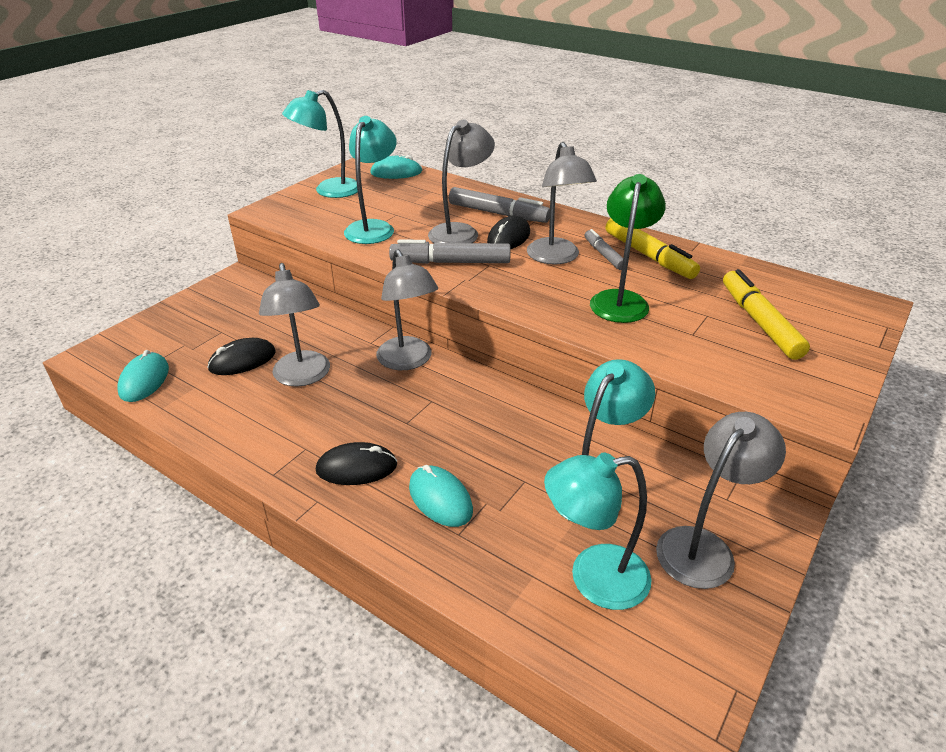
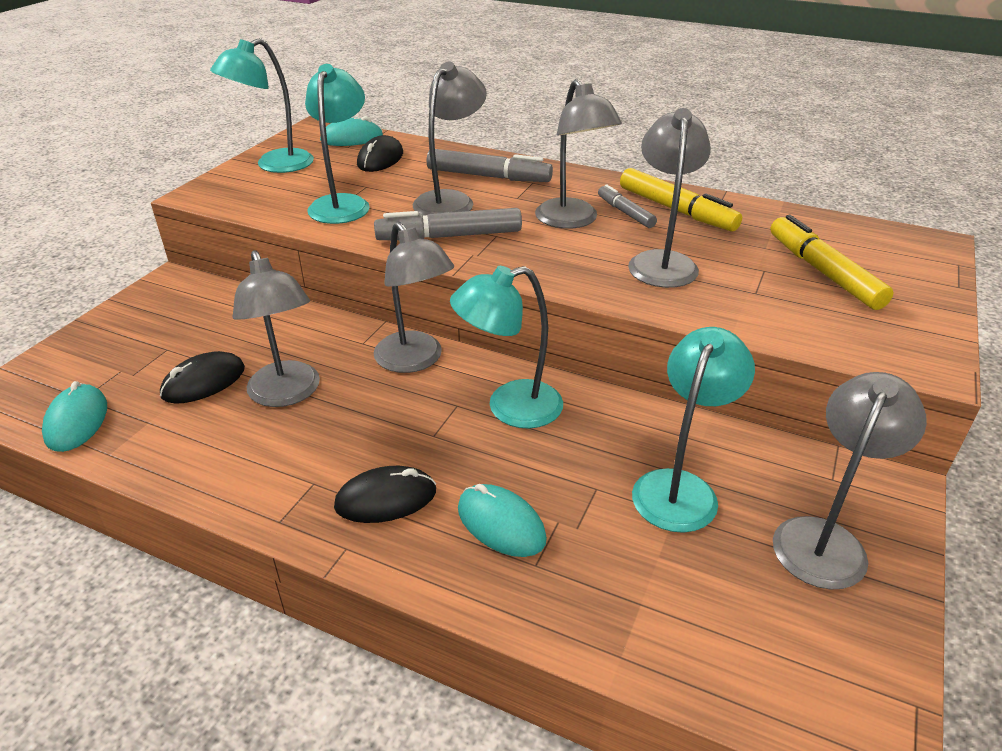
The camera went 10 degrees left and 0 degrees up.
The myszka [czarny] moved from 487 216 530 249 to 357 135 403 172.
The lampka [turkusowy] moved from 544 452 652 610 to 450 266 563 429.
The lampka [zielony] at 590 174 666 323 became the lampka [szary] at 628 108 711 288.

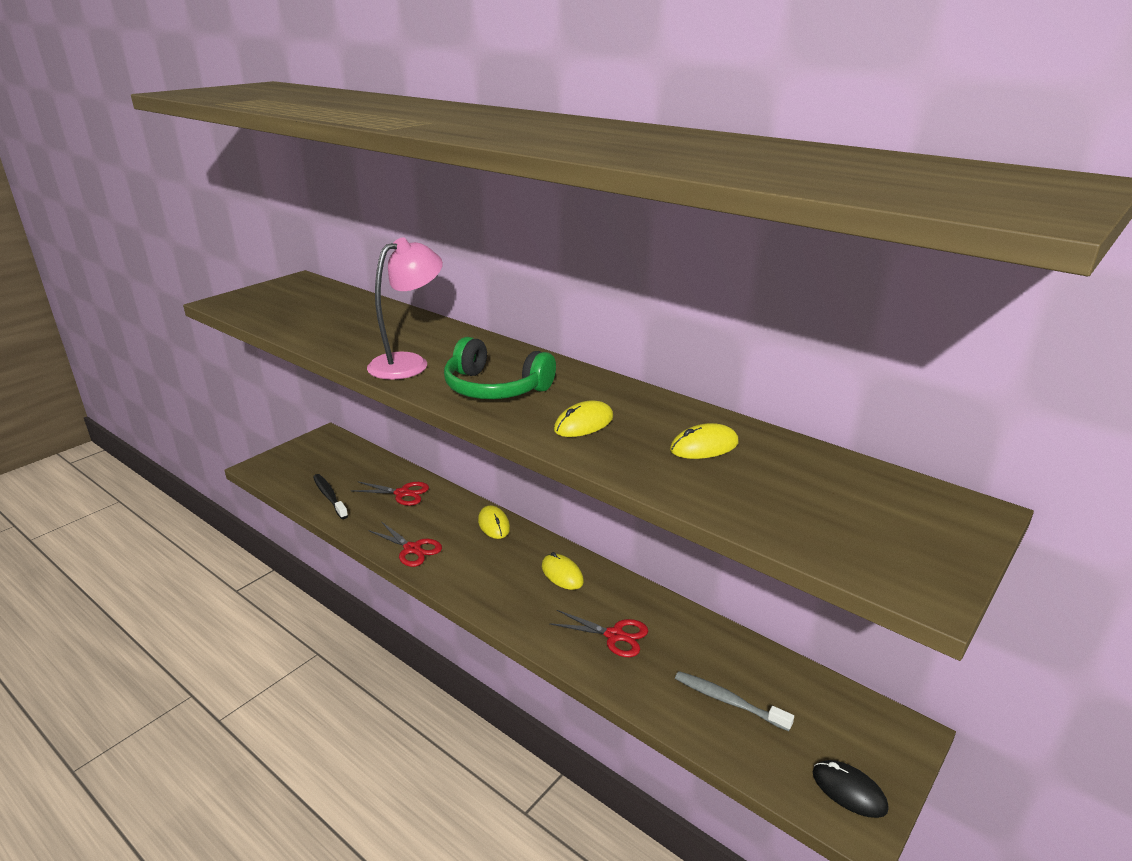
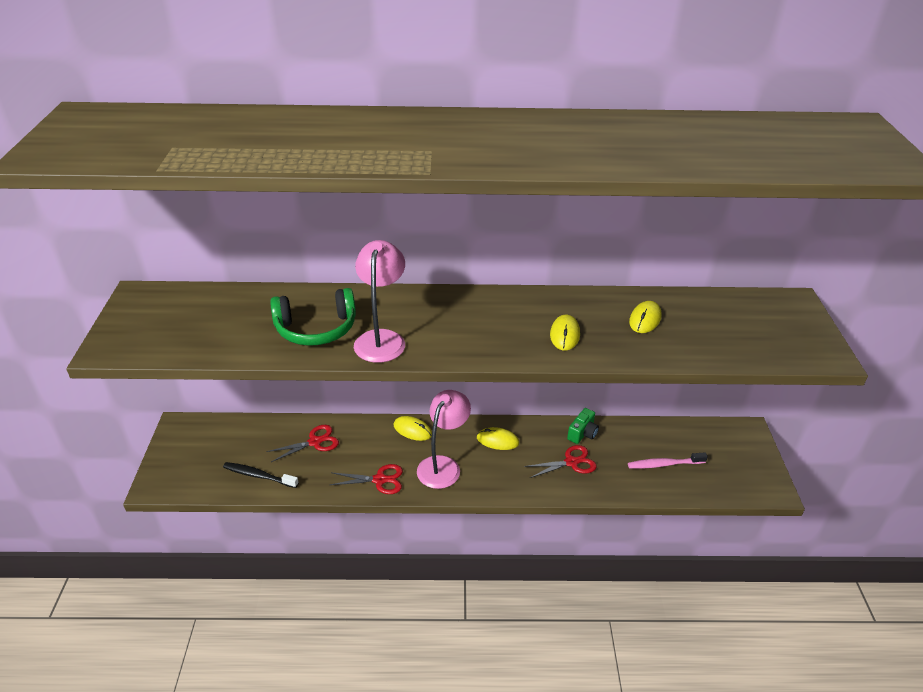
The camera went 40 degrees left and 10 degrees up.
The słuchawki [zielony] moved from 444 337 556 399 to 270 288 356 346.
The lampka [różowy] at 417 390 471 489 appeared.
The aparat fotograficzny [zielony] at 567 408 599 444 appeared.
The szczoteczka do zębów [szary] at 675 671 794 731 became the szczoteczka do zębów [różowy] at 628 452 708 469.
The myszka [czarny] at 813 760 889 818 disappeared.

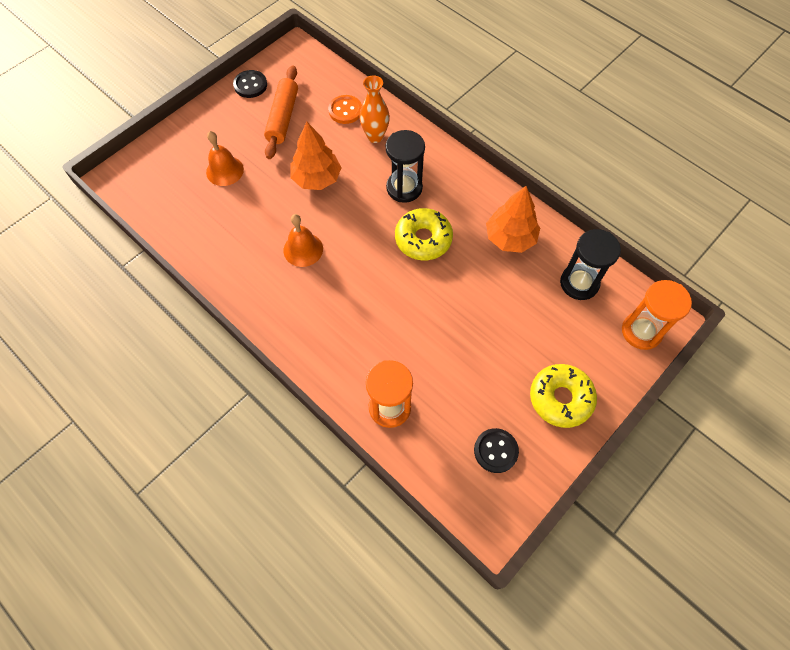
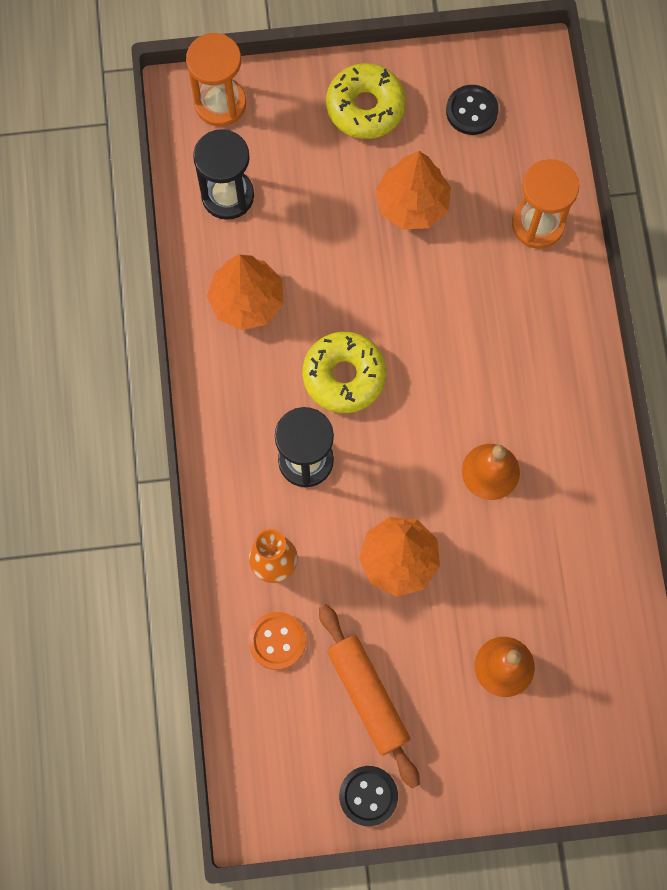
The camera went 140 degrees left and 10 degrees up.
The wałek do ciasta [pomarańczowy] at 264 65 298 159 turned 75 degrees counterclockwise.
The drzewko [pomarańczowy] at 375 151 451 230 appeared.

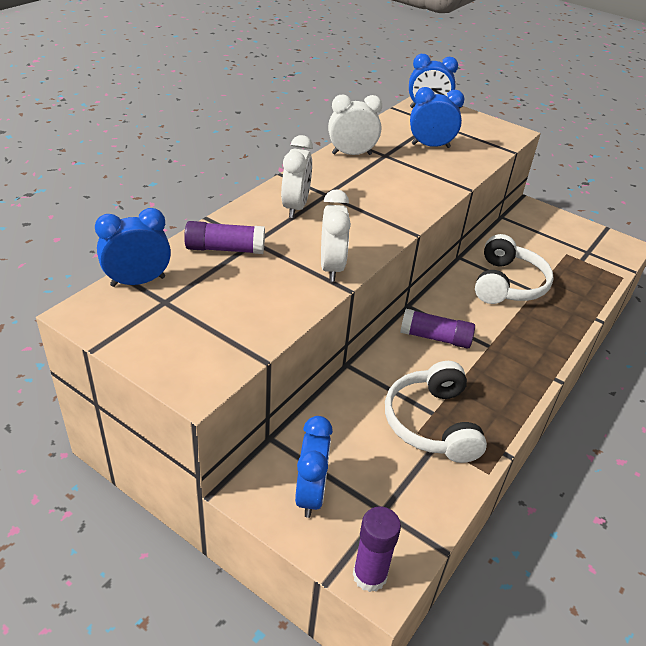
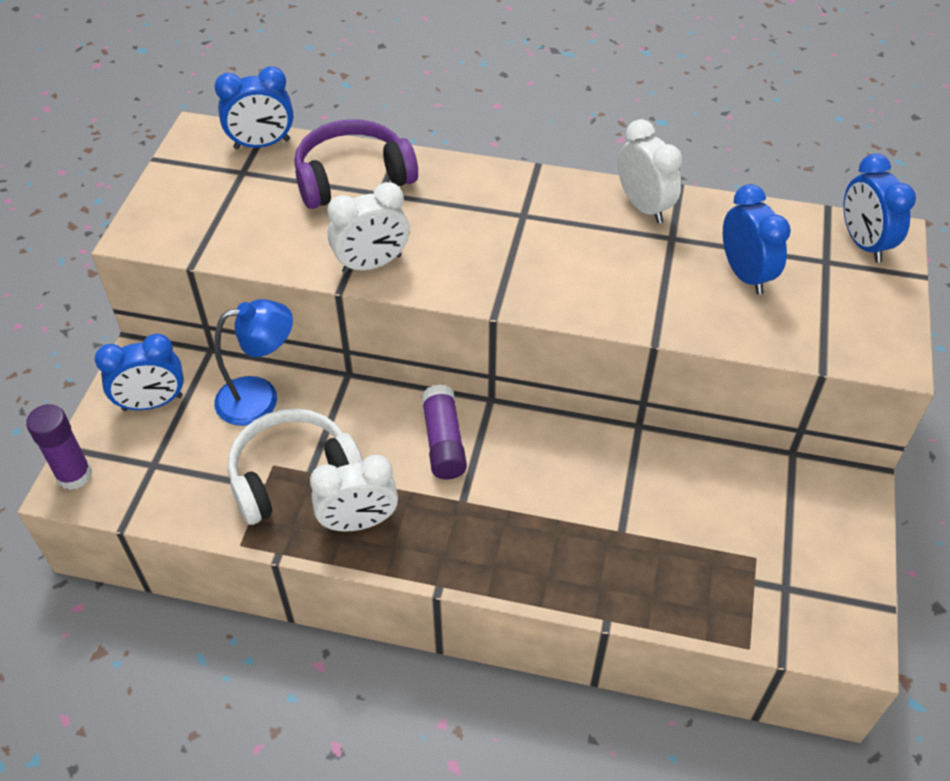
The camera went 70 degrees right and 10 degrees up.
The lampka [niebieski] at 214 299 293 426 appeared.
The budzik [niebieski] at 95 208 171 287 turned 120 degrees clockwise.
The klej w sztyfcie [fioletowy] at 184 221 265 254 was replaced by the słuchawki [fioletowy] at 294 119 418 209.
The budzik [biały] moved from 281 135 313 218 to 310 455 398 532.
The słuchawki [biały] at 475 234 554 304 disappeared.

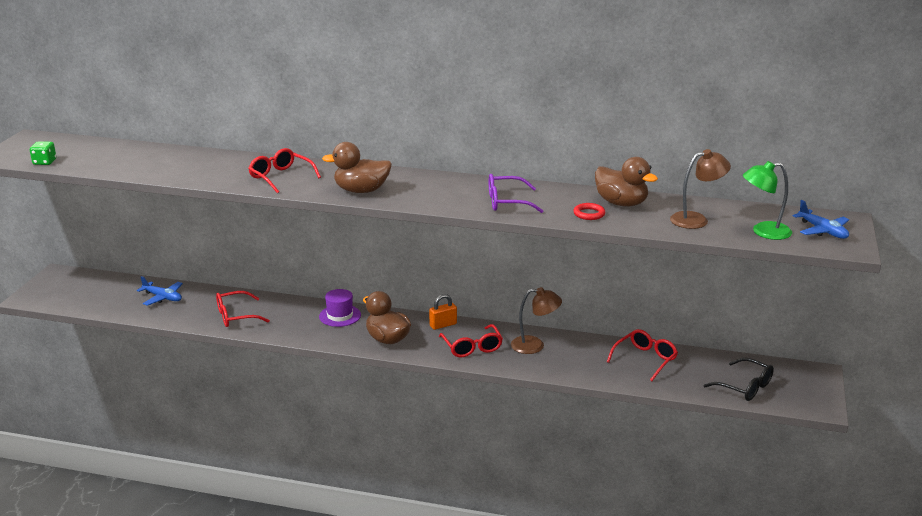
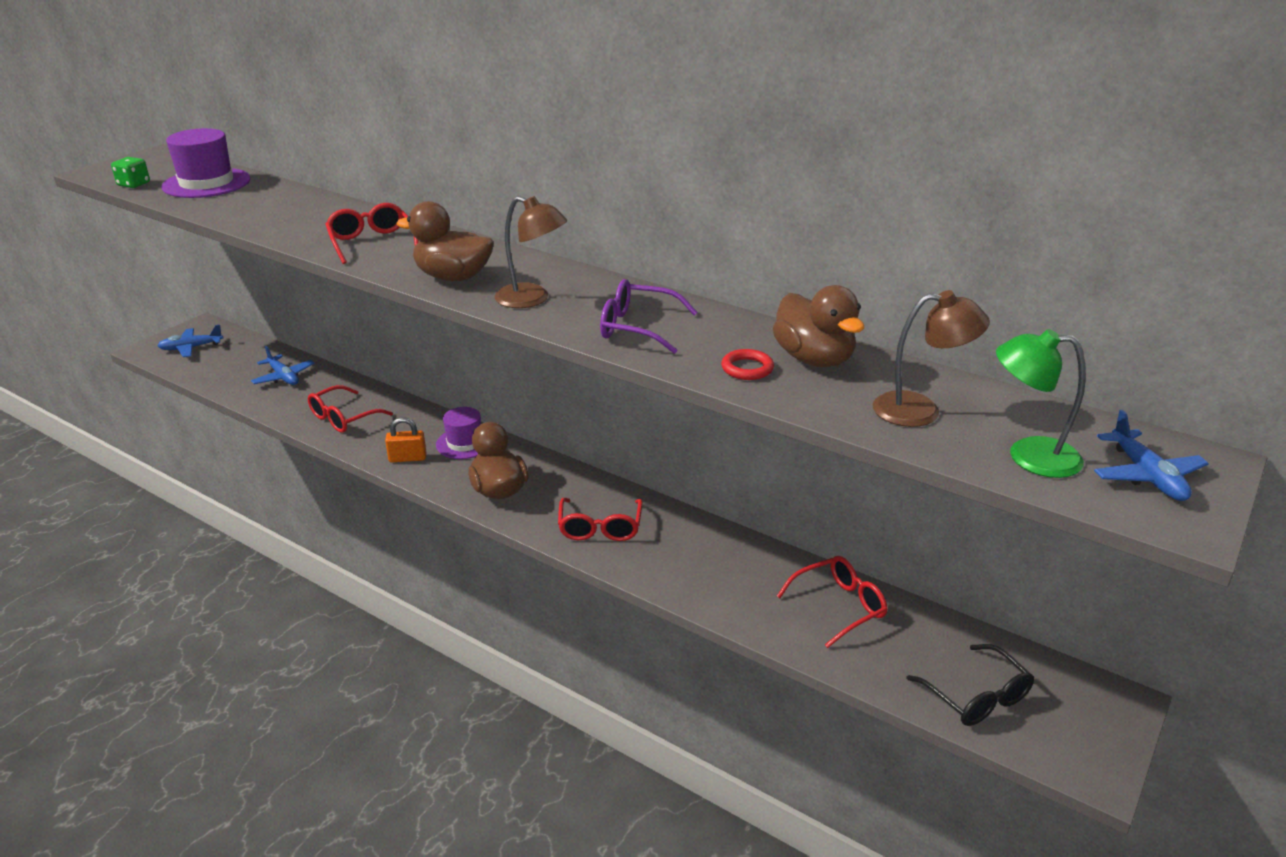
The camera went 20 degrees right and 5 degrees up.
The samolot [niebieski] at 157 325 223 357 appeared.
The kapelusz [fioletowy] at 161 128 251 198 appeared.
The okulary [czerwony] at 216 291 270 327 turned 45 degrees counterclockwise.
The kłódka [pomarańczowy] moved from 429 294 457 330 to 385 417 426 463.
The lampka [brązowy] moved from 511 287 562 354 to 494 196 567 308.

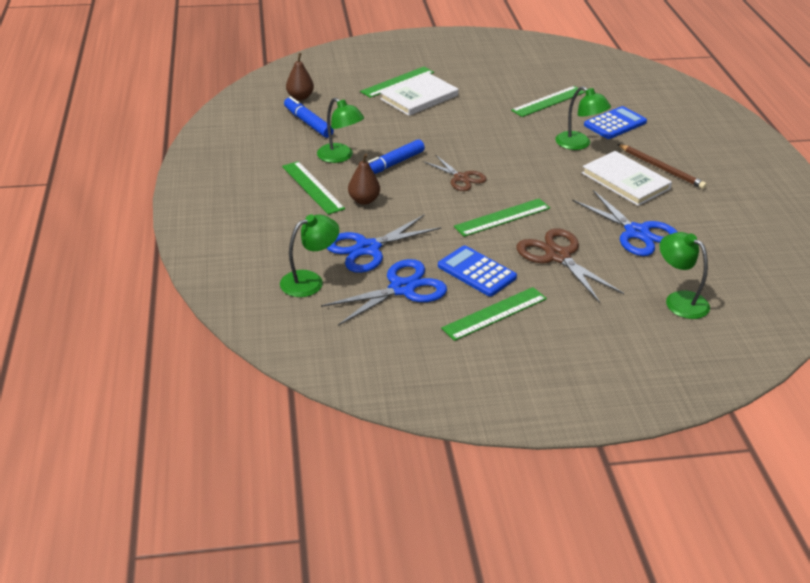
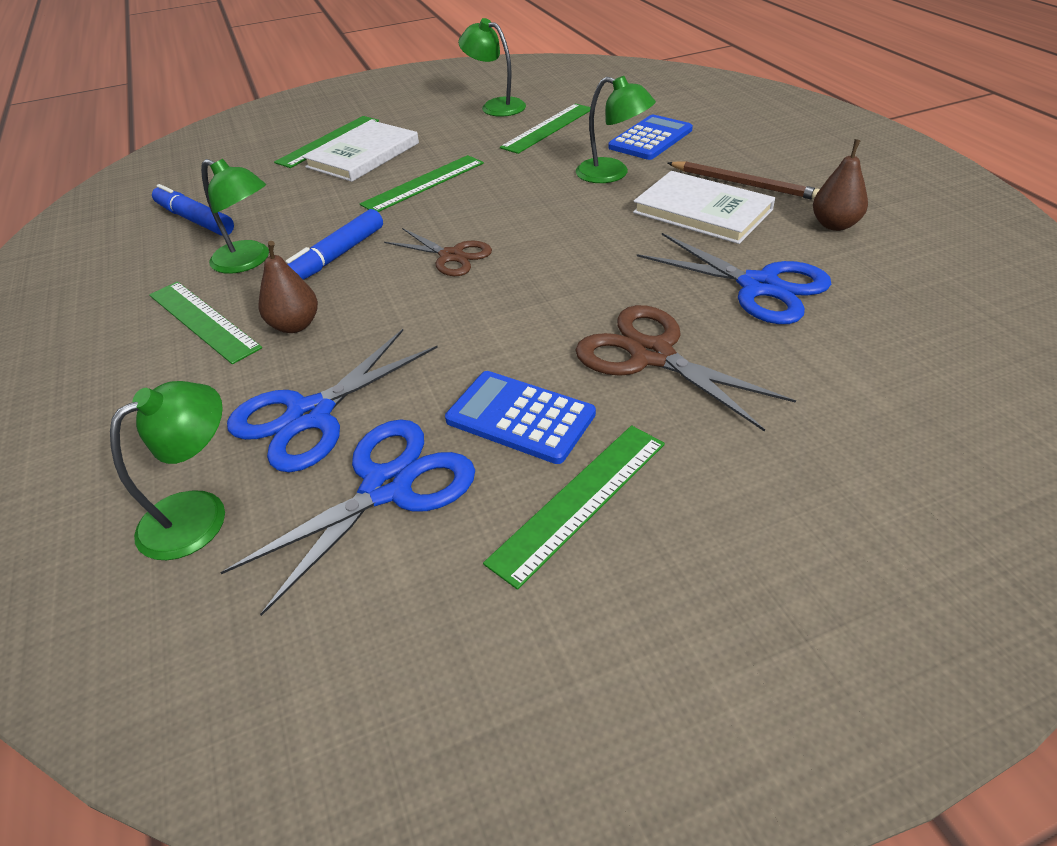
The camera went 10 degrees left and 5 degrees up.
The linijka [zielony] moved from 454 199 550 237 to 360 155 484 212.
The lampka [zielony] moved from 660 232 710 319 to 458 18 526 117.
The gruszka [brązowy] moved from 286 53 314 100 to 813 139 868 231.

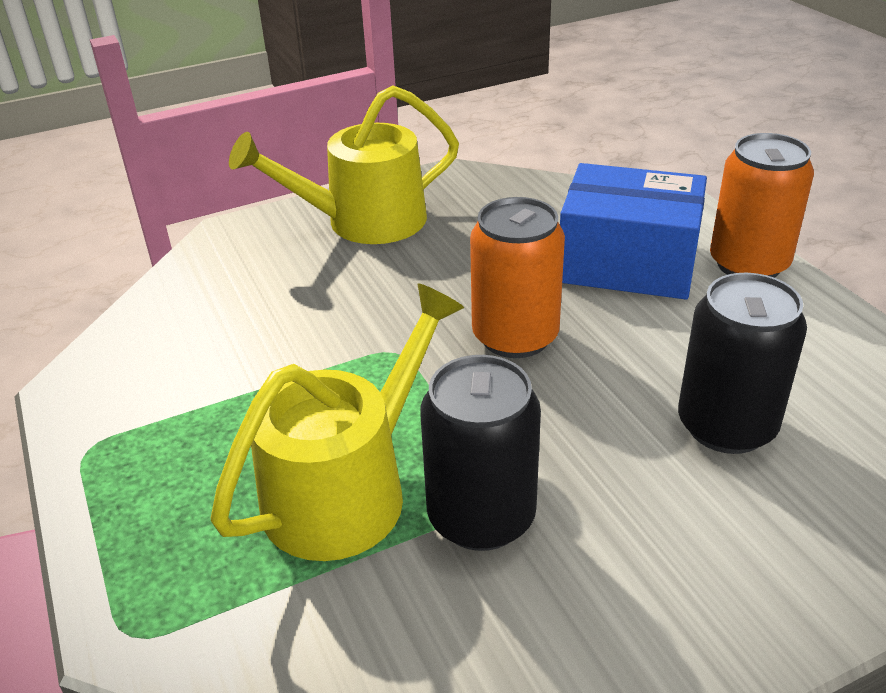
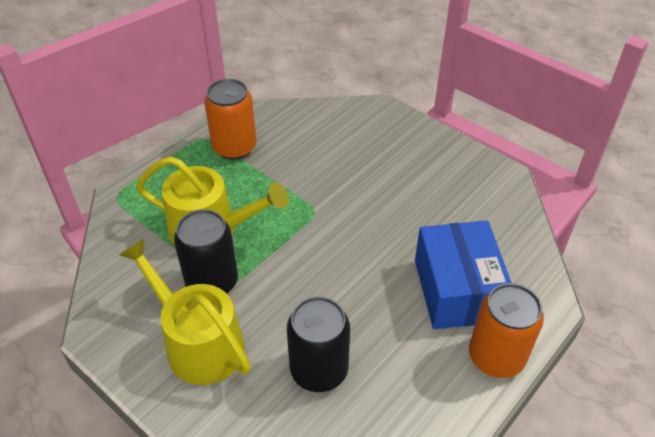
The camera went 65 degrees right and 10 degrees up.
The konewka [żółty] moved from 229 85 459 244 to 119 238 251 385.
The puszka [pomarańczowy] moved from 470 197 565 358 to 204 79 256 160.

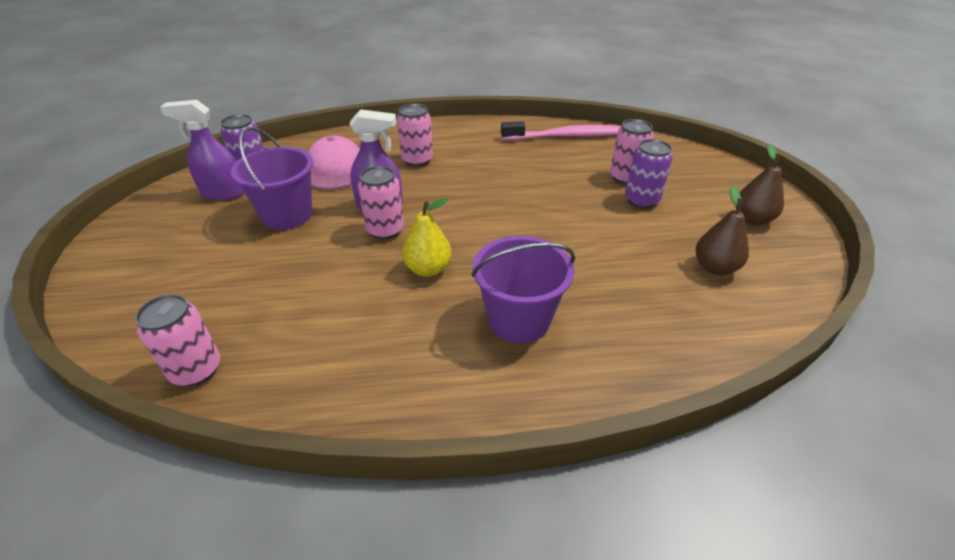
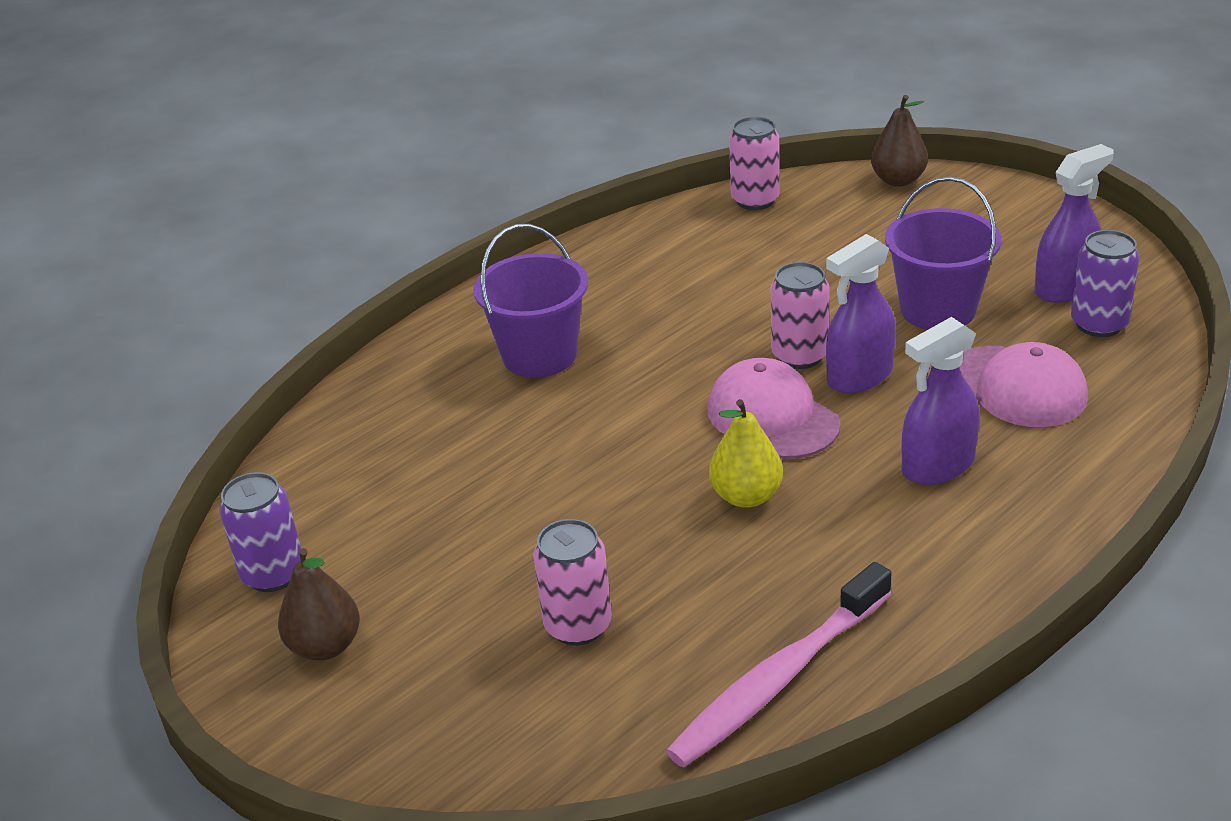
The camera went 145 degrees right and 5 degrees down.
The puszka [fioletowy] moved from 625 139 673 208 to 219 472 301 592.
The czapka [różowy] at 707 358 841 459 appeared.
The gruszka [żółty] moved from 402 198 452 277 to 709 399 783 508.
The gruszka [brązowy] moved from 696 186 749 275 to 871 95 928 187.
The puszka [różowy] at 397 103 433 167 was replaced by the spryskiwacz [fioletowy] at 902 317 980 485.

